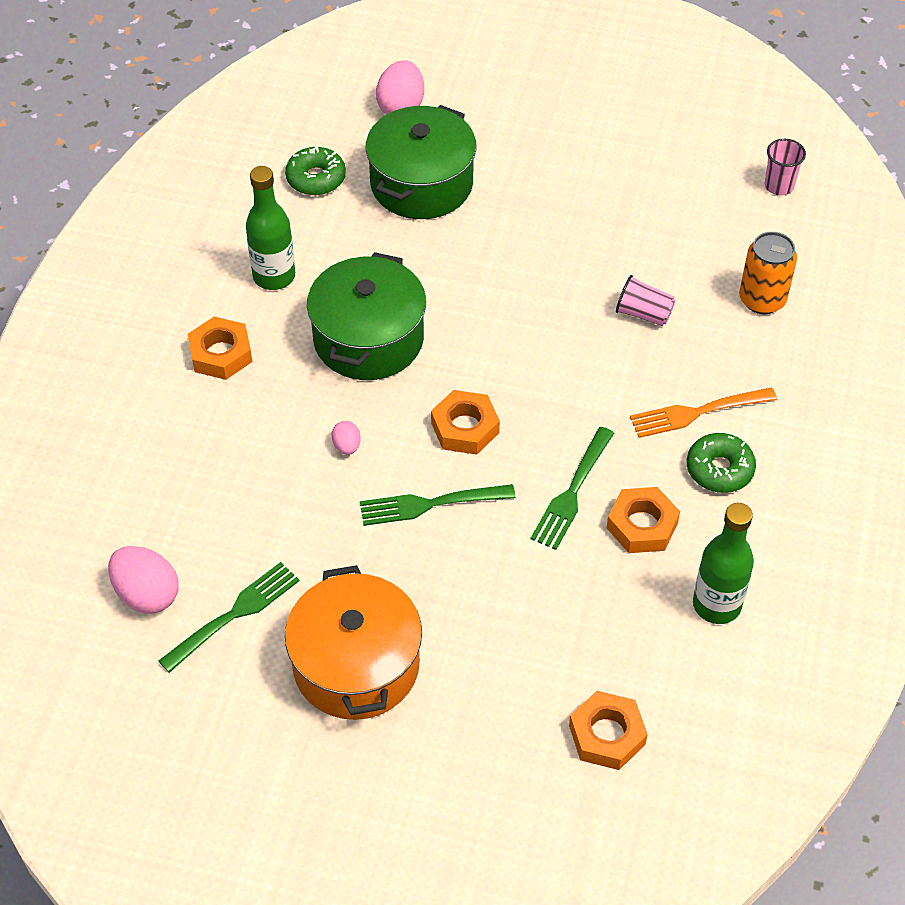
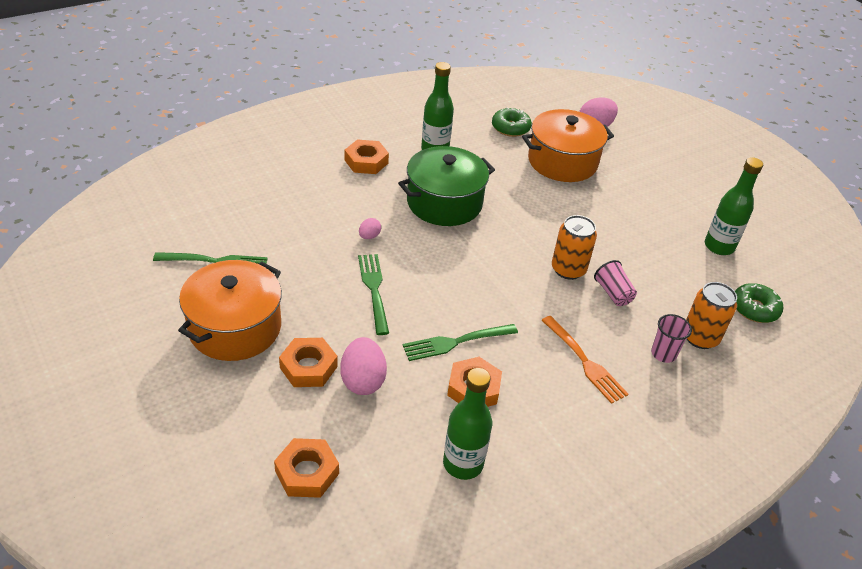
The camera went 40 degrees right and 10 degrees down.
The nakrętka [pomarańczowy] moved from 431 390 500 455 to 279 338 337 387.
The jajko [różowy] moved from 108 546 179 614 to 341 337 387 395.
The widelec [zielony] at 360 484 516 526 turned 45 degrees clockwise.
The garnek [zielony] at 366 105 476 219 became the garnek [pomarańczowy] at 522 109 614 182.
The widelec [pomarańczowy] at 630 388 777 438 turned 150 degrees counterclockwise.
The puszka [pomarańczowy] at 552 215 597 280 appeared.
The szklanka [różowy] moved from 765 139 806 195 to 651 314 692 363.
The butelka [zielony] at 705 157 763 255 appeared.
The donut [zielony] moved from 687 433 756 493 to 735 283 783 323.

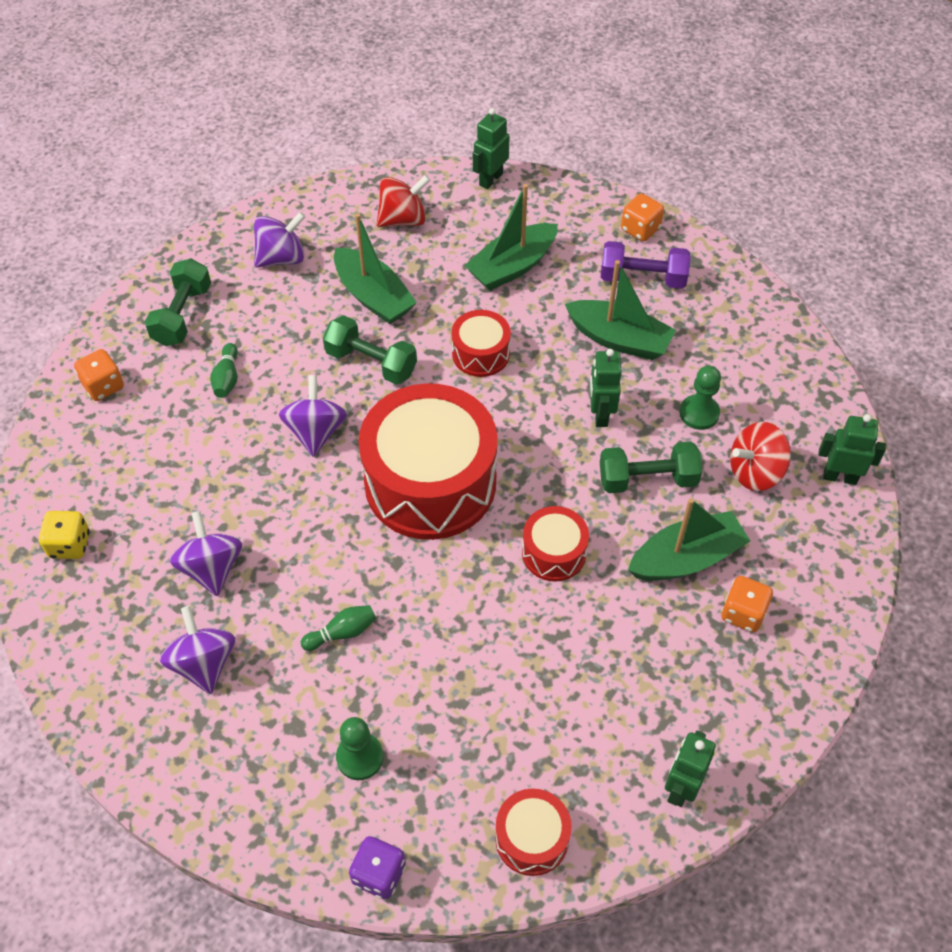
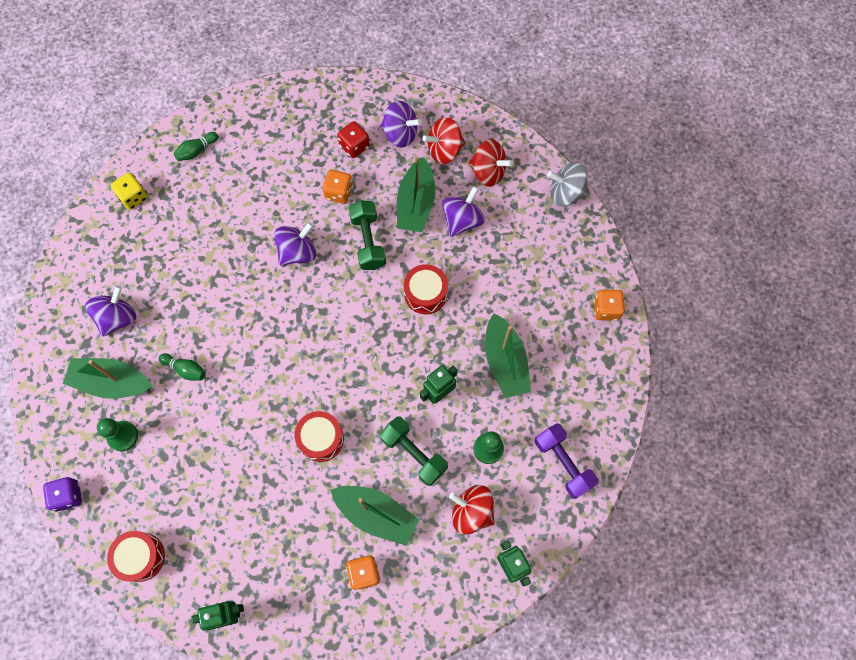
The camera went 50 degrees right and 15 degrees up.
The łódka [zielony] moved from 464 184 558 291 to 63 358 152 399.
The kręgiel [zielony] moved from 210 343 238 398 to 173 132 218 161.
The kostka do gry [pomarańczowy] moved from 74 349 124 401 to 323 170 353 204.
The kostka do gry [czerwony] at 337 121 370 158 appeared.
The bączek [czerwony] at 422 117 465 164 appeared.
The bączek [fioletowy] moved from 170 511 242 596 to 442 186 485 237.
The hantel [fioletowy] moved from 601 241 691 289 to 535 423 599 499.
The robot [zielony] at 473 108 510 189 was replaced by the bączek [szary] at 547 162 589 206.
The hantel [zielony] at 145 258 211 346 disappeared.
The bęben [czerwony] at 358 383 497 540 disappeared.

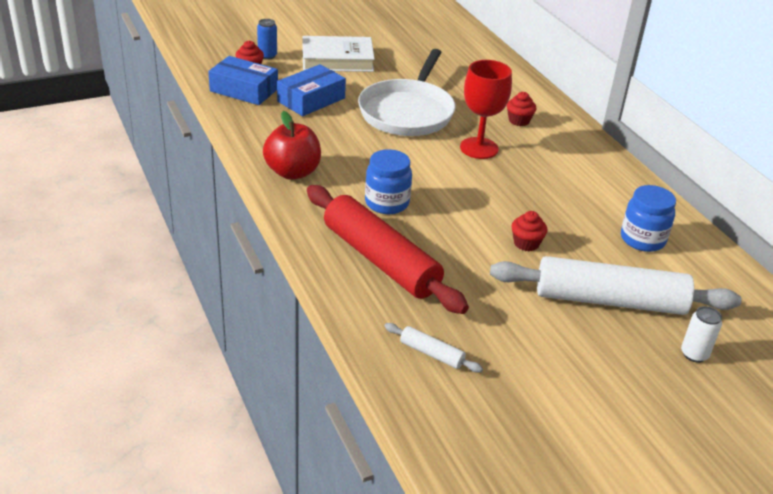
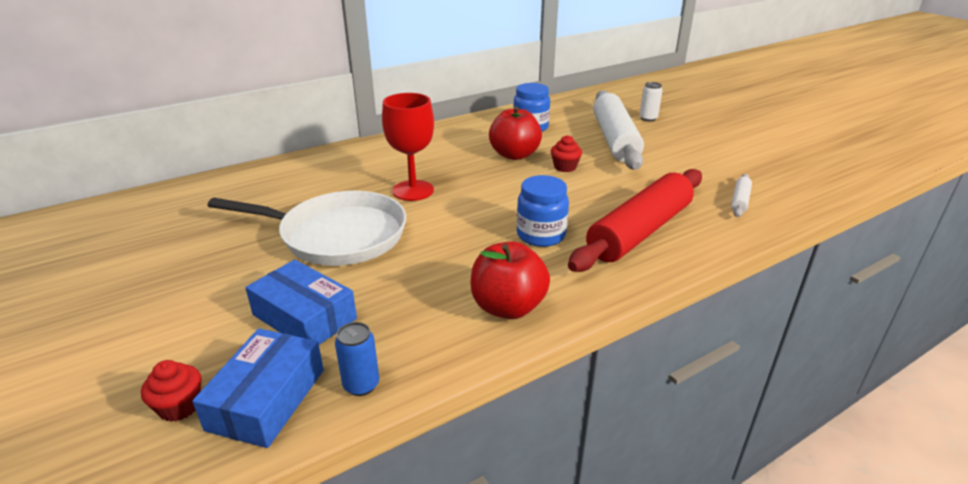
The camera went 95 degrees left and 5 degrees down.
The puszka [niebieski] moved from 257 19 277 60 to 335 322 379 396.
The jabłko [czerwony] at 489 107 542 160 appeared.
The książka [biały] at 303 36 375 72 disappeared.
The muffinka [czerwony] at 507 92 536 126 disappeared.

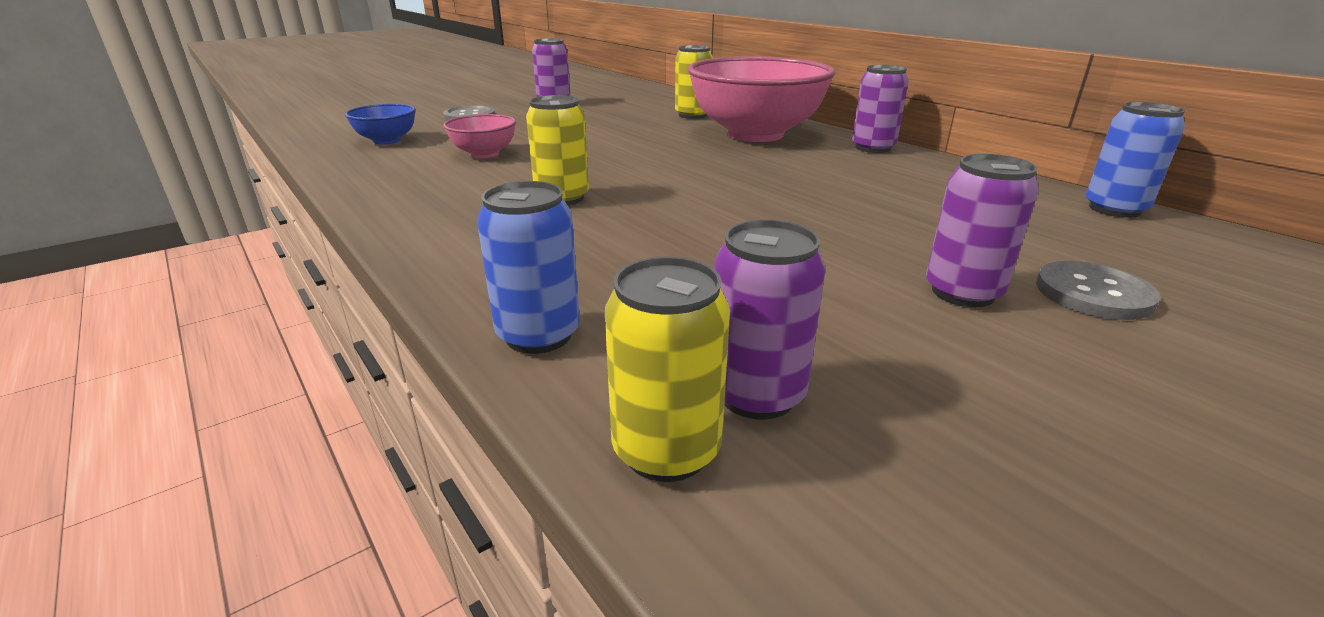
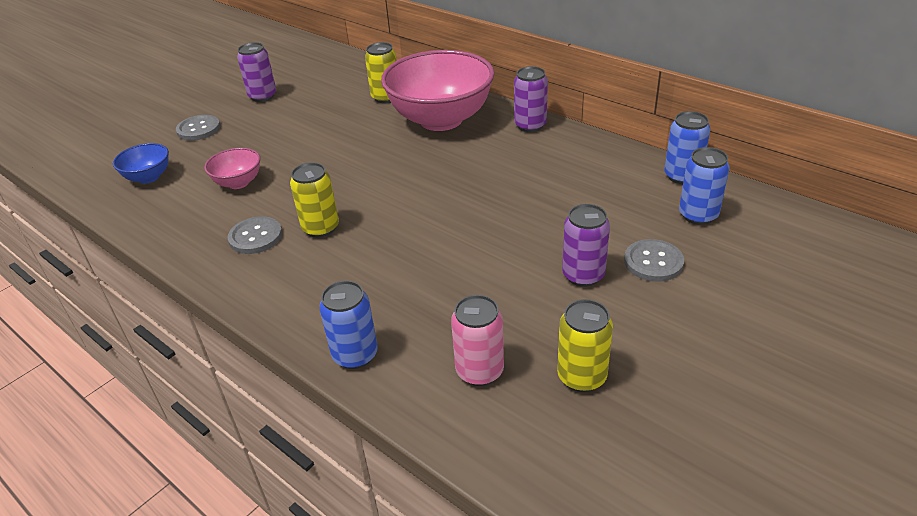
The camera went 10 degrees left and 10 degrees up.
The guzik [szary] at 228 217 282 254 appeared.
The puszka [fioletowy] at 714 220 825 420 became the puszka [różowy] at 451 295 504 386.
The puszka [żółty] moved from 605 257 730 482 to 557 299 613 392.
The puszka [niebieski] at 679 147 730 225 appeared.

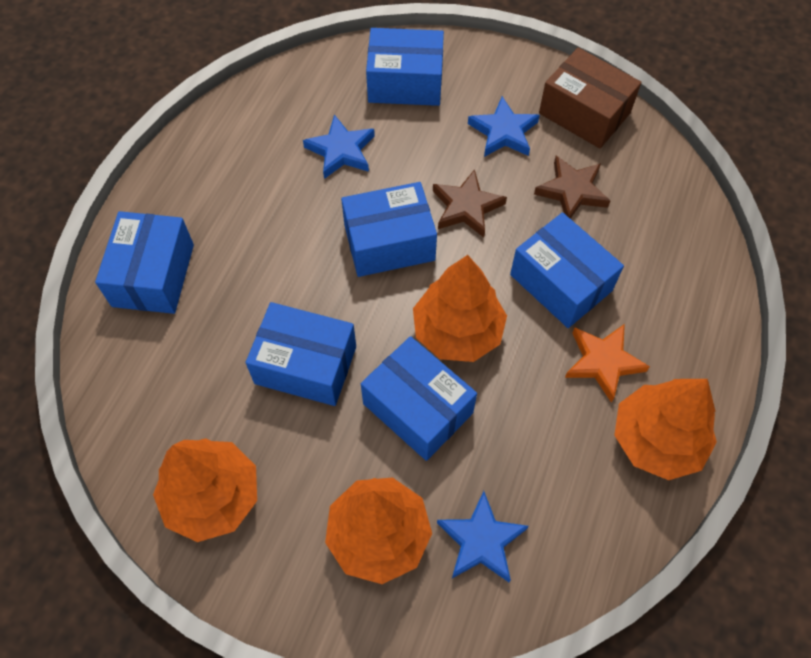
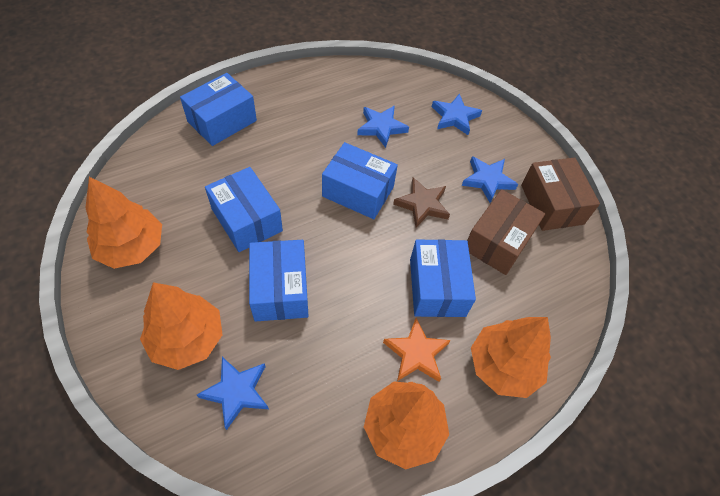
The camera went 35 degrees right and 5 degrees down.
The pudełko [niebieski] at 366 28 444 106 was replaced by the gwiazda [niebieski] at 432 93 482 135.
The gwiazda [brązowy] at 534 156 610 219 was replaced by the pudełko [brązowy] at 467 189 545 275.
The drzewko [pomarańczowy] moved from 413 255 507 362 to 471 317 551 398.

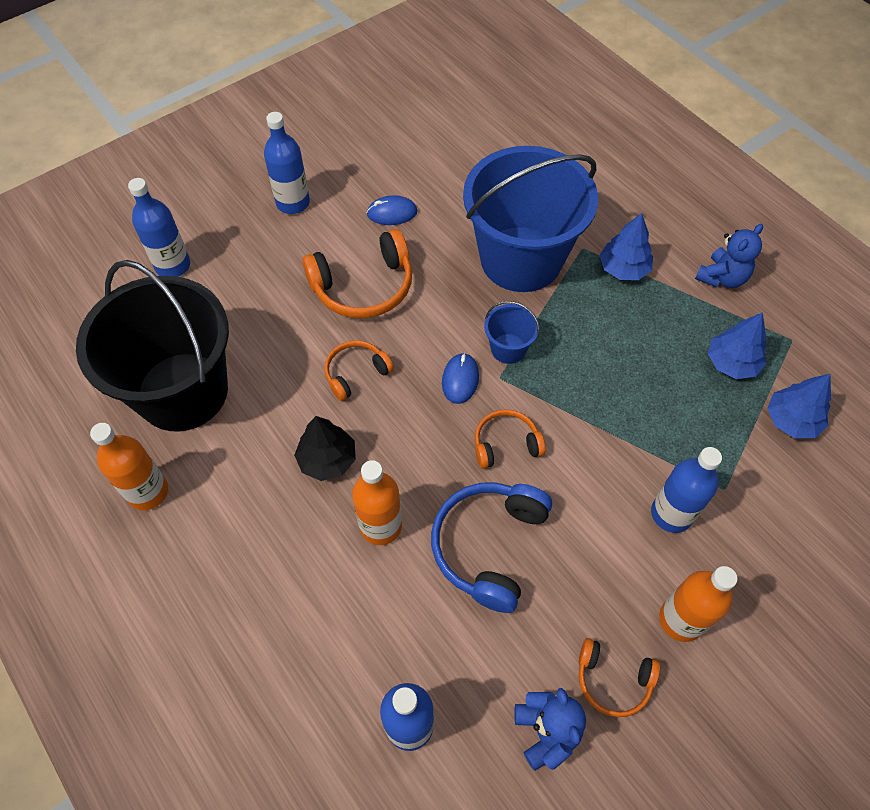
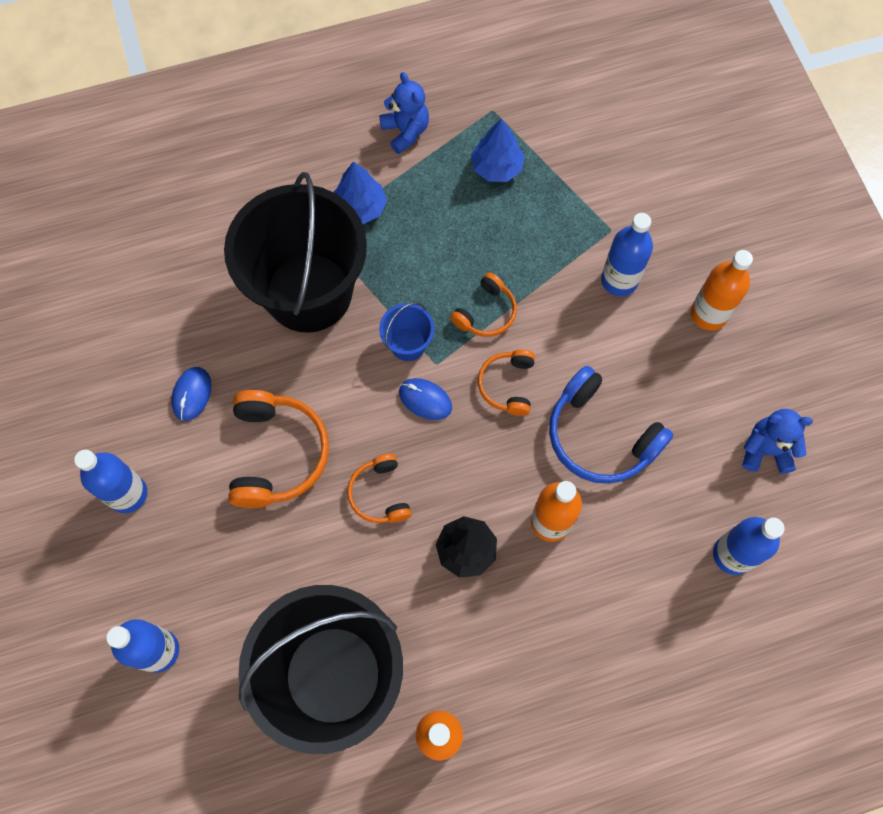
The camera went 70 degrees left and 10 degrees up.
The wiadro [niebieski] at 463 146 598 292 became the wiadro [czarny] at 224 172 367 333.
The słuchawki [pomarańczowy] moved from 579 638 660 717 to 450 272 517 337.
The drzewko [niebieski] at 767 374 831 438 disappeared.

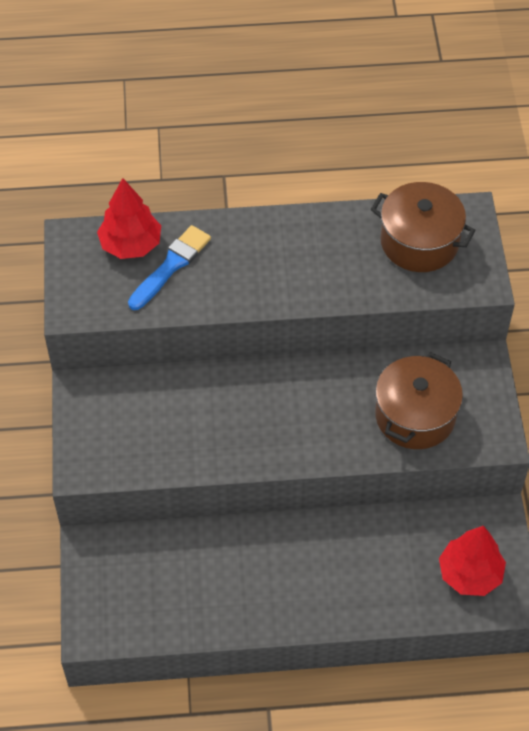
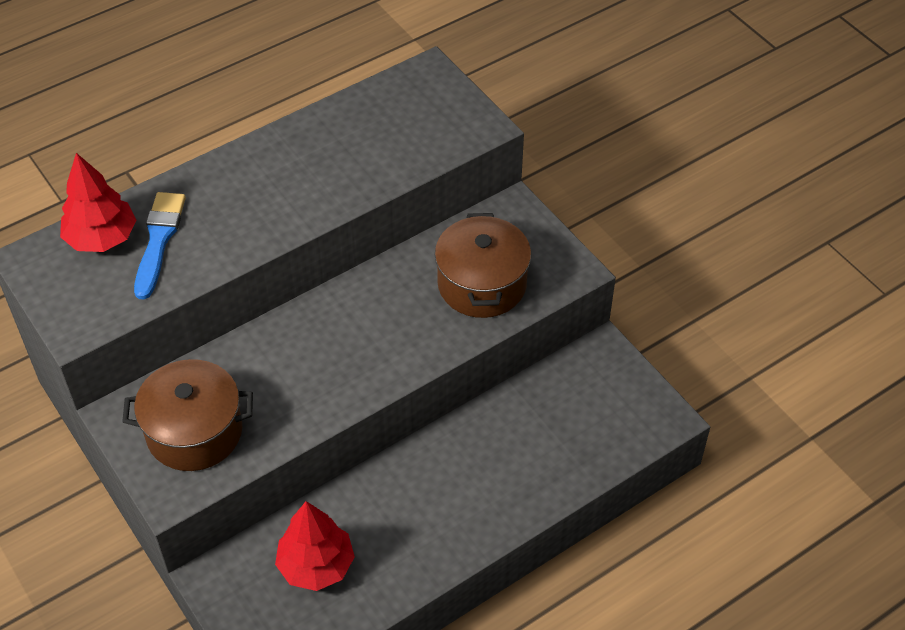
The camera went 30 degrees left and 5 degrees down.
The garnek [brązowy] moved from 371 182 476 272 to 122 359 253 471.
The drzewko [czerwony] moved from 439 526 506 596 to 275 501 355 591.

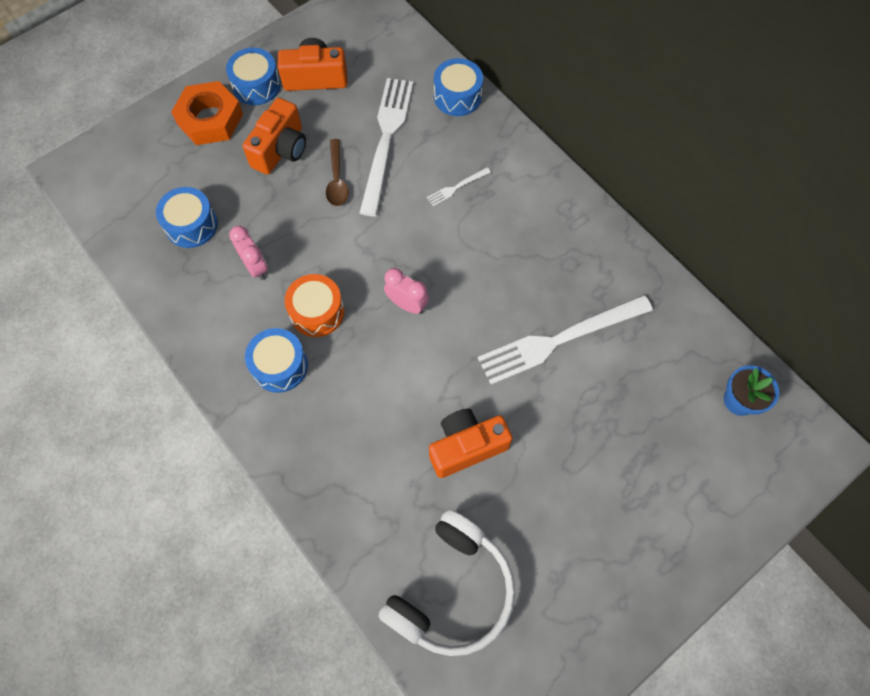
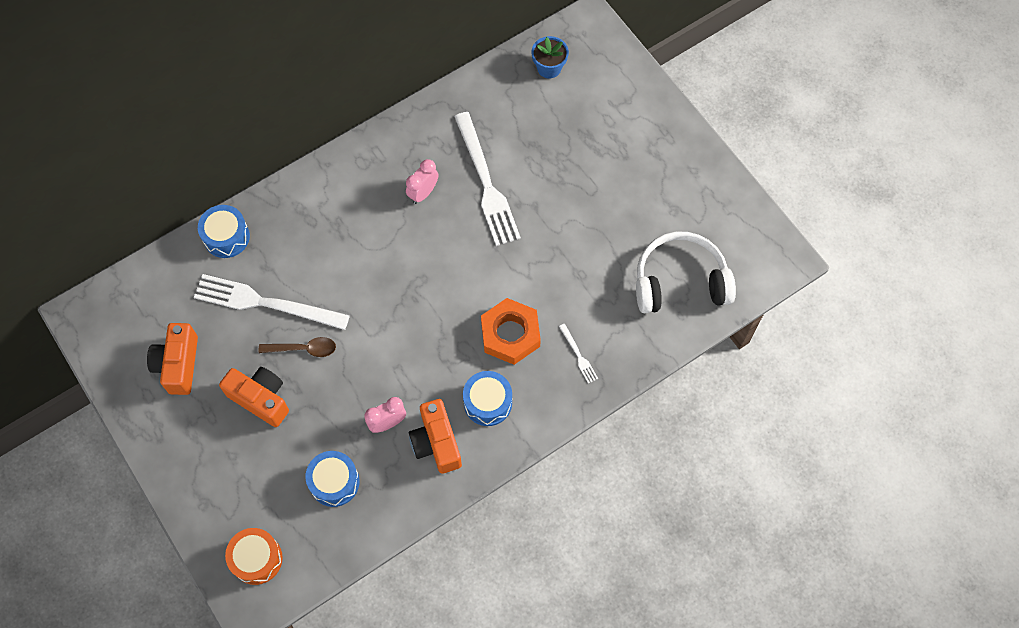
The camera went 85 degrees left and 0 degrees up.
The bęben [pomarańczowy] moved from 285 274 344 337 to 225 528 283 585.
The budzik [różowy] moved from 384 268 429 314 to 406 159 438 204.
The aparat fotograficzny [pomarańczowy] moved from 429 409 513 478 to 409 399 462 474.
The nakrętka [pomarańczowy] moved from 171 81 243 145 to 481 298 541 365.
The widelec [biały] moved from 427 167 491 206 to 559 324 598 384.
The słuchawki [biały] at 378 510 515 656 turned 45 degrees counterclockwise.
The bęben [niebieski] at 226 48 281 105 disappeared.

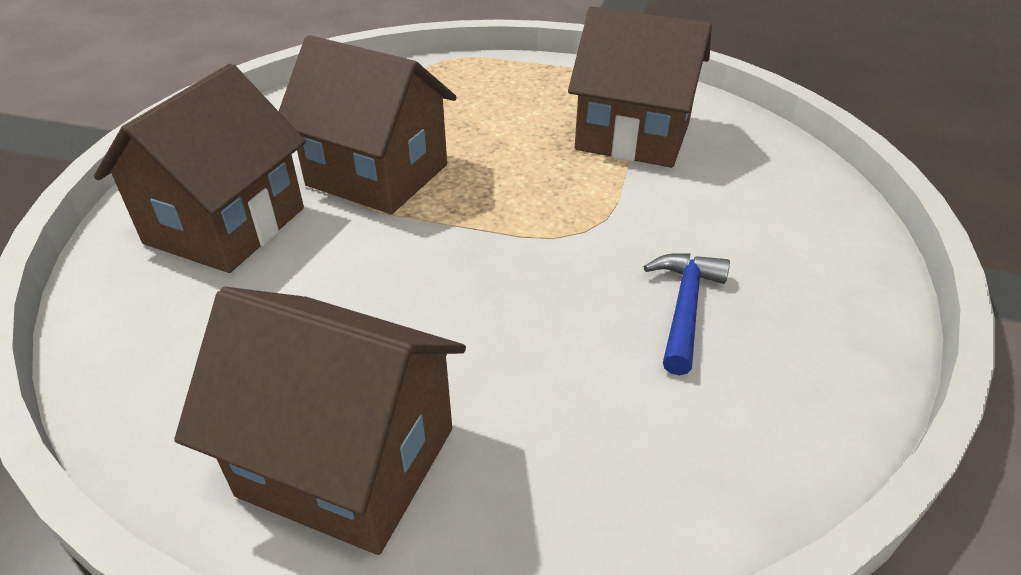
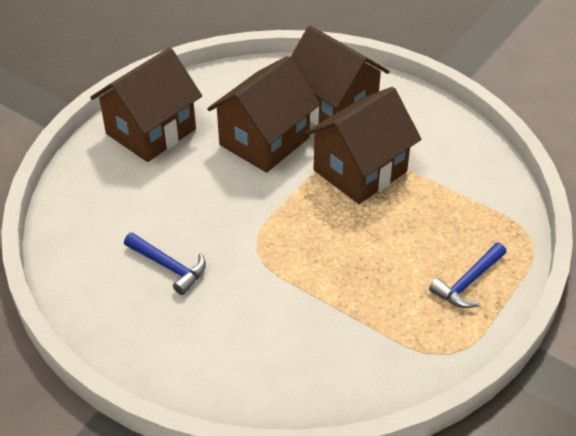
The camera went 110 degrees right and 5 degrees up.
The domek [brązowy] moved from 568 7 712 168 to 207 56 320 173.
The młotek [niebieski] at 429 242 507 308 appeared.

